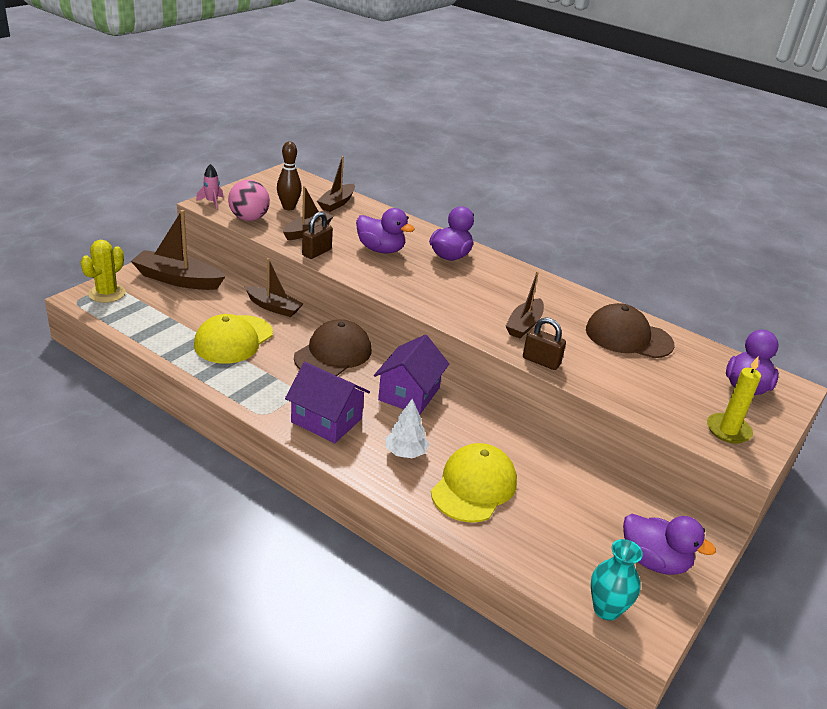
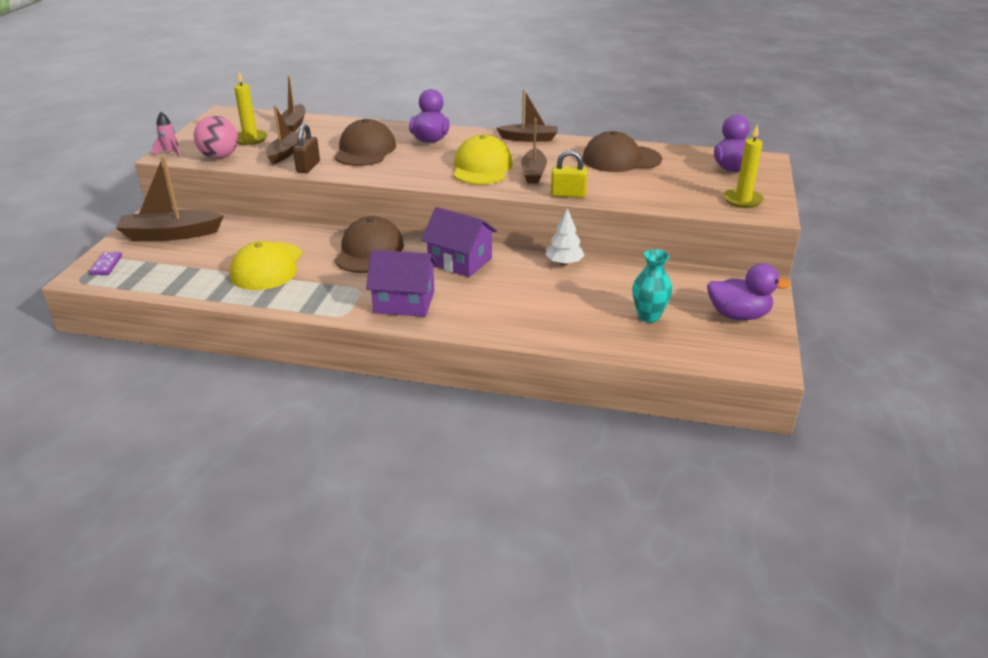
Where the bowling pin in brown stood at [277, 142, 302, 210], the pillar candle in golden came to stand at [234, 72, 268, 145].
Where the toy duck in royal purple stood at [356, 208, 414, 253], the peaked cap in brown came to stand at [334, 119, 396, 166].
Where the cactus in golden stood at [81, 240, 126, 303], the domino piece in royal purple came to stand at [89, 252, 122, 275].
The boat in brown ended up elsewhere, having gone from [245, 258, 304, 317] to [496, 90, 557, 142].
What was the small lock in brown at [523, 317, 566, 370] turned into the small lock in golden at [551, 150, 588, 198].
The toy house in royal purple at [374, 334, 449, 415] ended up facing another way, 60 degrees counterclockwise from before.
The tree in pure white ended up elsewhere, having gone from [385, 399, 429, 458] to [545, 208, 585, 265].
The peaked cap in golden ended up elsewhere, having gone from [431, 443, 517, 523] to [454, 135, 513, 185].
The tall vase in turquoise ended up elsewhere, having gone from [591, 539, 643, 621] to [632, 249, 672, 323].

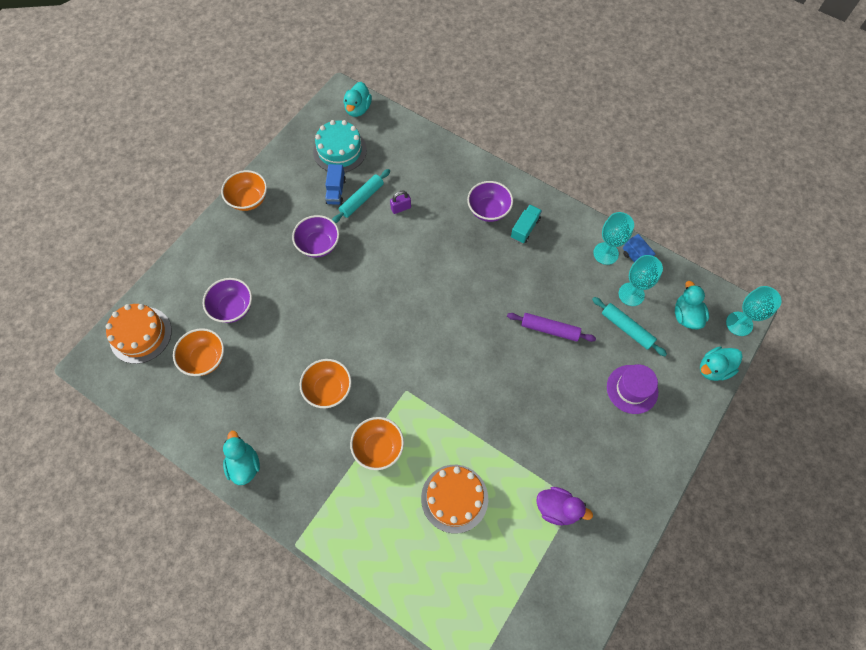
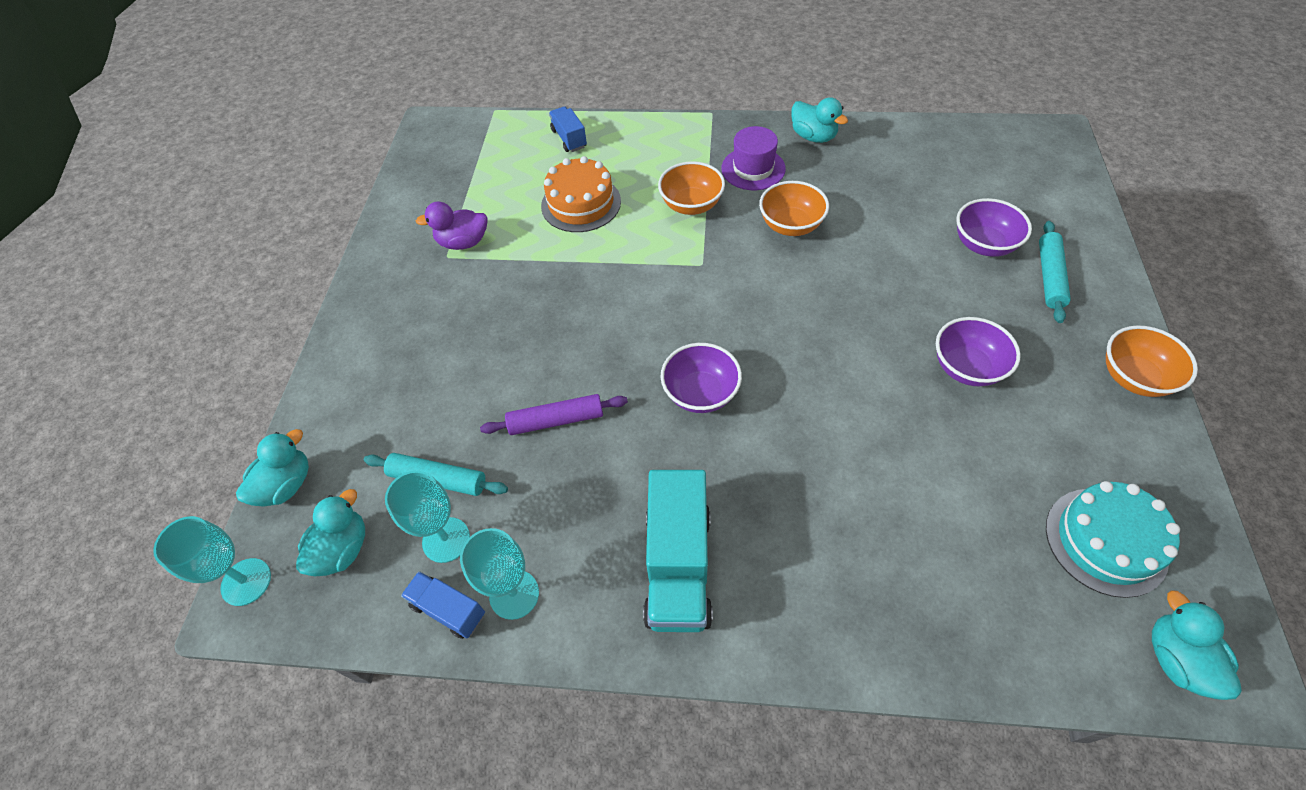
The truck in cobalt ended up elsewhere, having gone from [325, 164, 346, 205] to [549, 106, 587, 152].
The rolling pin in turquoise ended up elsewhere, having gone from [332, 169, 390, 223] to [1039, 221, 1071, 323].
The bowl in royal purple ended up elsewhere, having gone from [467, 181, 513, 222] to [661, 343, 742, 413].
The second view lost the small lock in royal purple at [390, 191, 411, 214].
The size of the truck in turquoise at [511, 205, 542, 244] changed by a factor of 1.86.
The toy duck in turquoise at [675, 281, 709, 329] ended up facing another way, 120 degrees counterclockwise from before.
The second view lost the gateau in orange at [106, 304, 172, 364].
The second view lost the bowl in orange at [173, 328, 224, 376].
The top hat in royal purple ended up elsewhere, having gone from [607, 364, 658, 414] to [721, 126, 786, 190].

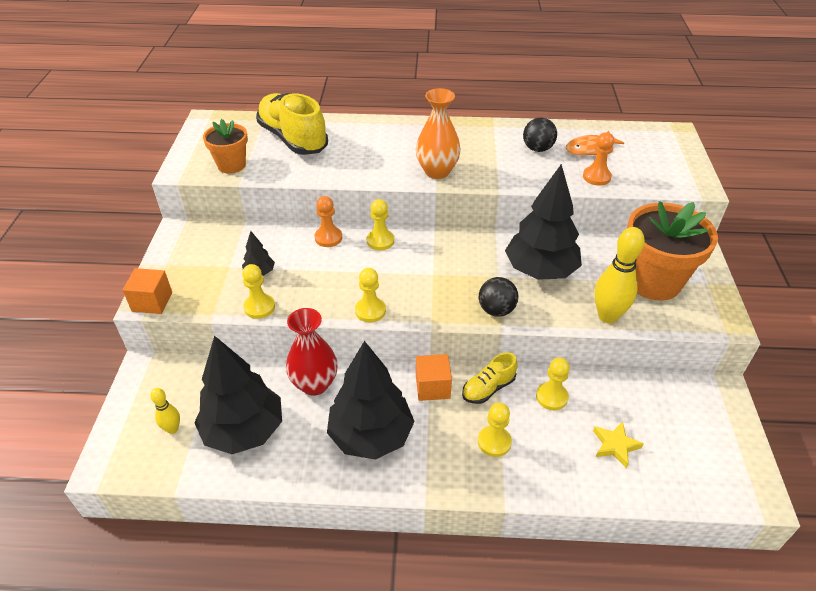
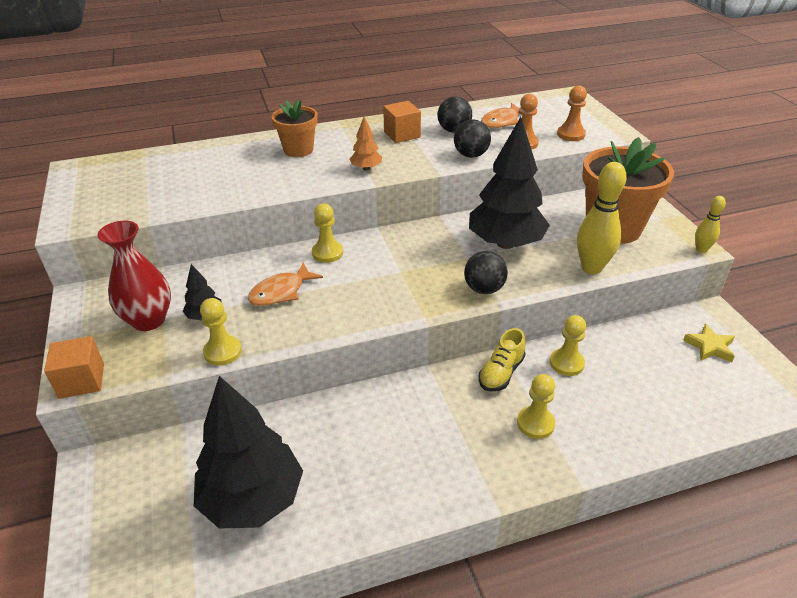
Where the tall vase in orange stood at [416, 88, 461, 179], the tree in orange came to stand at [349, 116, 382, 171].
The second view lost the lace-up shoe in golden at [256, 93, 328, 155].
The flower pot in orange ended up elsewhere, having gone from [203, 119, 248, 174] to [272, 100, 318, 157].
The pawn in orange ended up elsewhere, having gone from [314, 196, 342, 247] to [557, 86, 587, 141].
The second view lost the pawn in golden at [355, 268, 386, 322].
The tall vase in crimson ended up elsewhere, having gone from [286, 308, 338, 396] to [97, 221, 171, 331].
The second view lost the tree in jet-black at [327, 341, 415, 460].
The block in orange ended up elsewhere, having gone from [416, 354, 452, 401] to [383, 101, 421, 143].
The bowling pin in golden ended up elsewhere, having gone from [150, 388, 180, 434] to [695, 196, 726, 253].
The five-pointed star in golden ended up elsewhere, having gone from [593, 421, 644, 468] to [683, 324, 735, 362].
The second view gained the sphere in jet-black at [454, 120, 491, 158].
The second view gained the fish in orange at [248, 263, 323, 306].

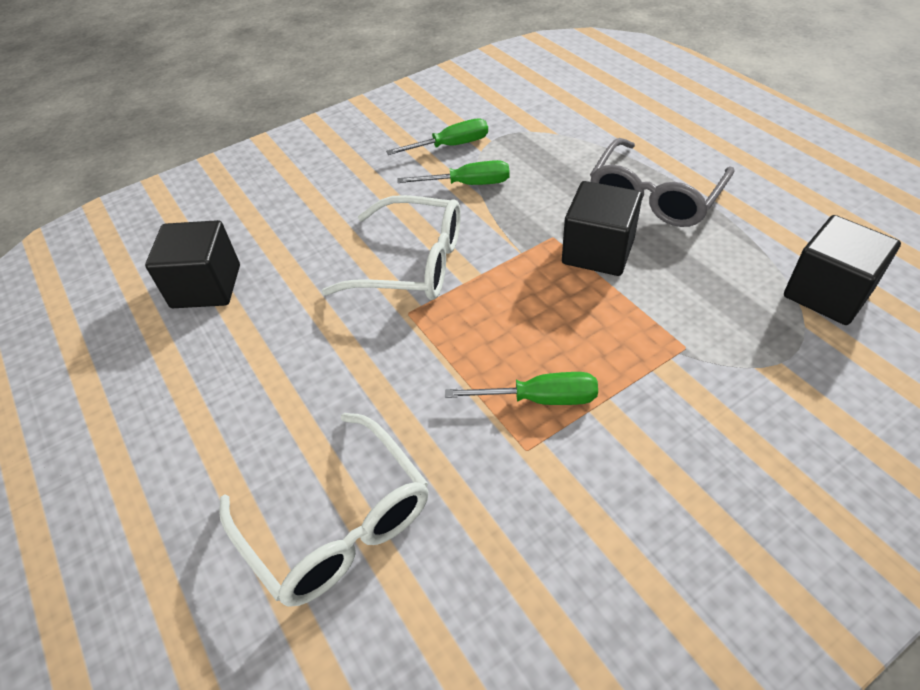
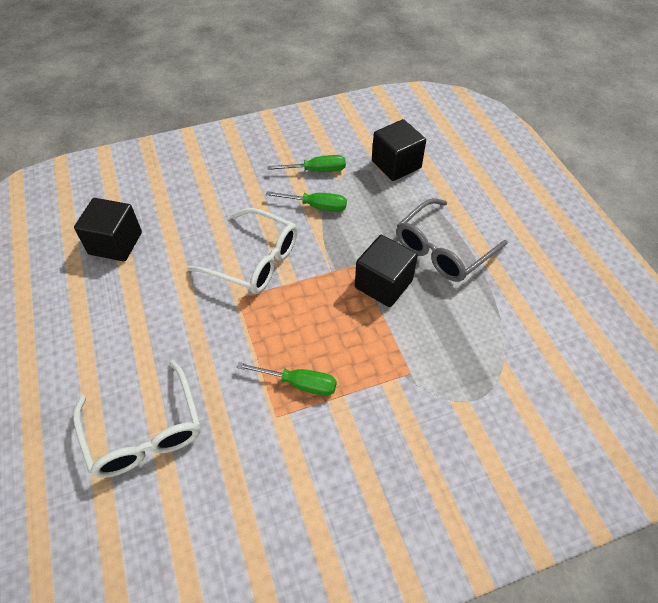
The block in jet-black ended up elsewhere, having gone from [784, 215, 901, 325] to [372, 119, 426, 181].

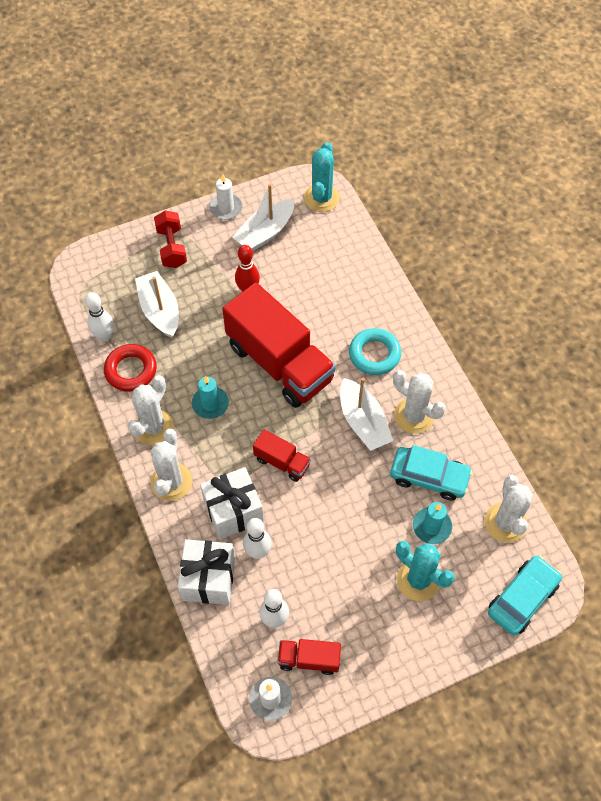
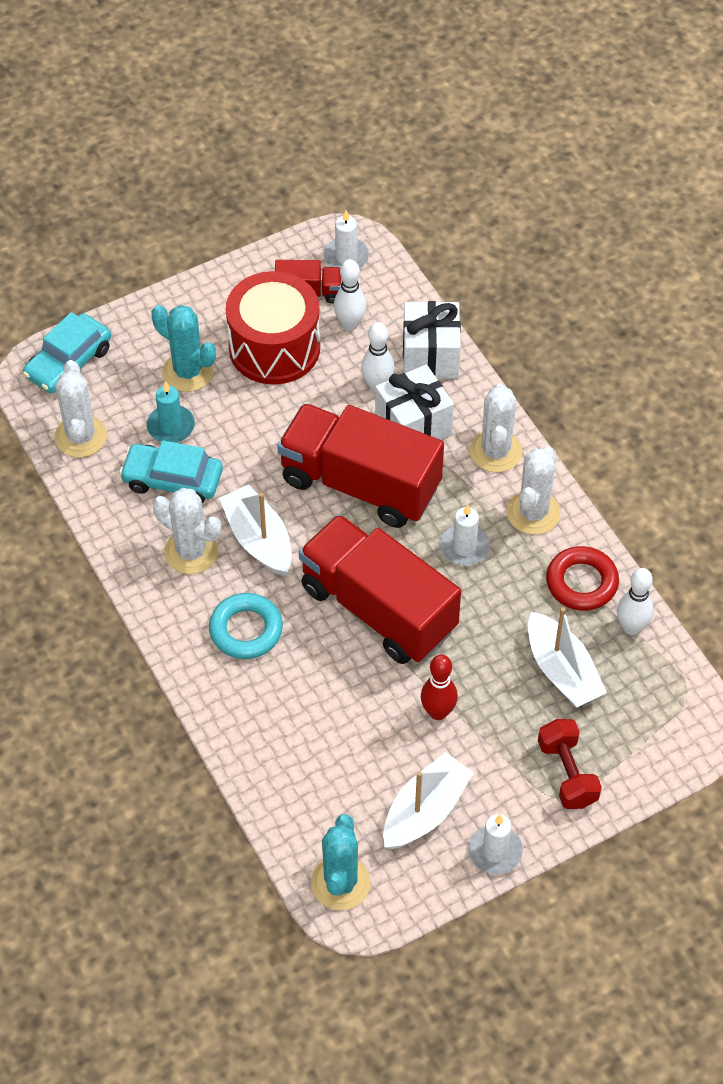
What was the pillar candle in turquoise at [192, 376, 229, 419] turned into the pillar candle in pure white at [440, 504, 490, 566].
The size of the truck in crimson at [253, 429, 311, 482] changed by a factor of 2.20.
The second view gained the snare drum in crimson at [226, 271, 320, 385].

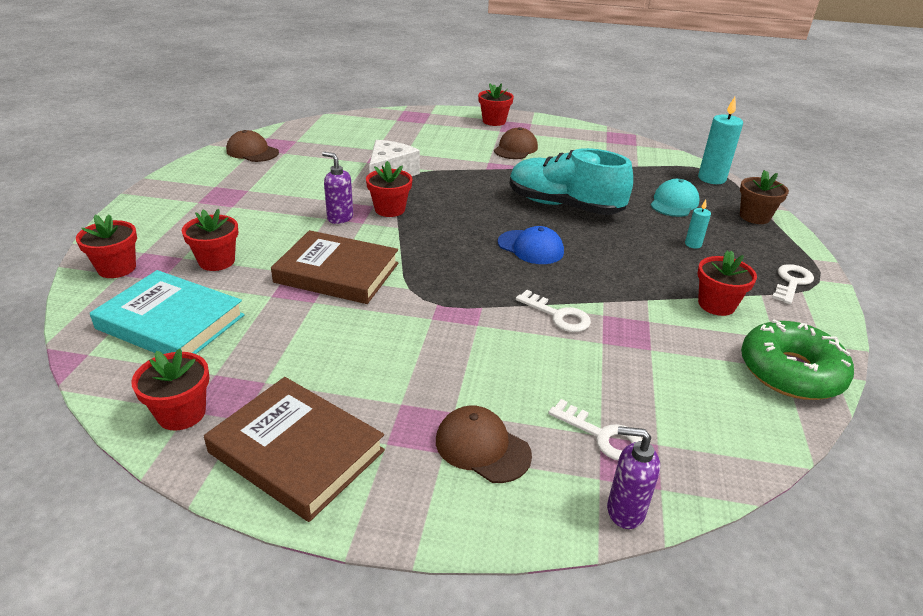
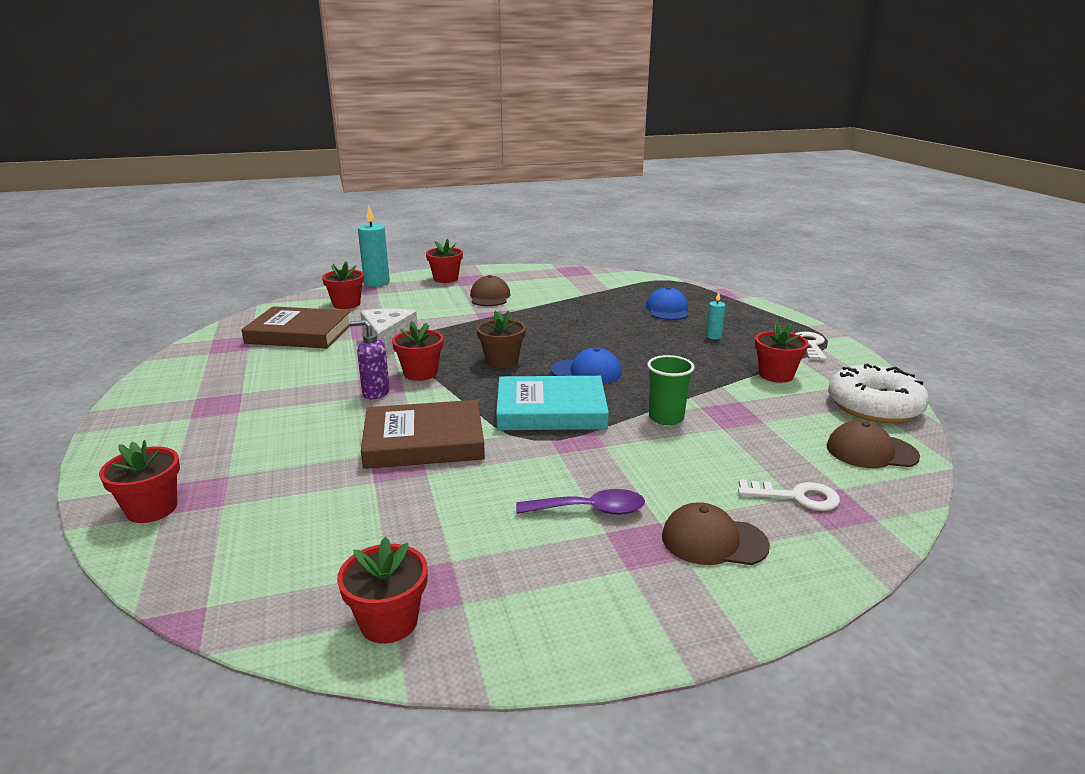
The pillar candle in turquoise ended up elsewhere, having gone from [698, 97, 743, 184] to [358, 207, 390, 287].
The peaked cap in brown ended up elsewhere, having gone from [226, 130, 279, 162] to [827, 420, 920, 468].
The second view lost the lace-up shoe in turquoise at [509, 148, 633, 215].
The flower pot in brown ended up elsewhere, having gone from [740, 170, 789, 224] to [477, 311, 526, 368].
What was the peaked cap in turquoise at [650, 179, 700, 217] turned into the peaked cap in cobalt at [646, 287, 688, 320].
The flower pot in crimson ended up elsewhere, having gone from [182, 209, 238, 271] to [322, 261, 364, 309].
The hardcover in turquoise ended up elsewhere, having gone from [90, 270, 245, 354] to [496, 376, 609, 430].
Where the key in pure white stood at [516, 290, 591, 332], the beaker in leaf-green came to stand at [647, 355, 695, 425].
What was the donut in leaf-green at [741, 319, 854, 400] turned into the donut in pure white at [828, 363, 929, 423].
The hardcover in brown ended up elsewhere, having gone from [204, 377, 385, 522] to [241, 306, 351, 348].
The second view lost the soap dispenser in royal purple at [607, 426, 660, 529].
The second view gained the teaspoon in royal purple at [516, 489, 645, 515].

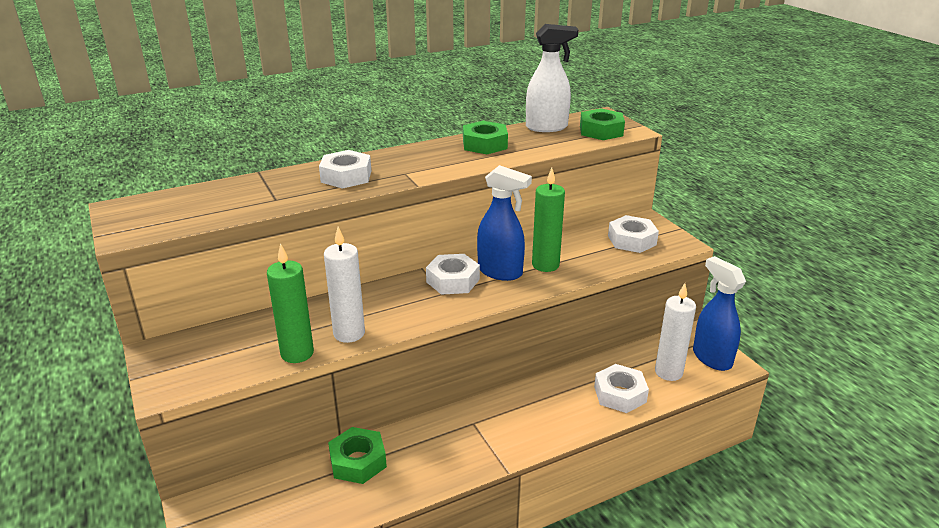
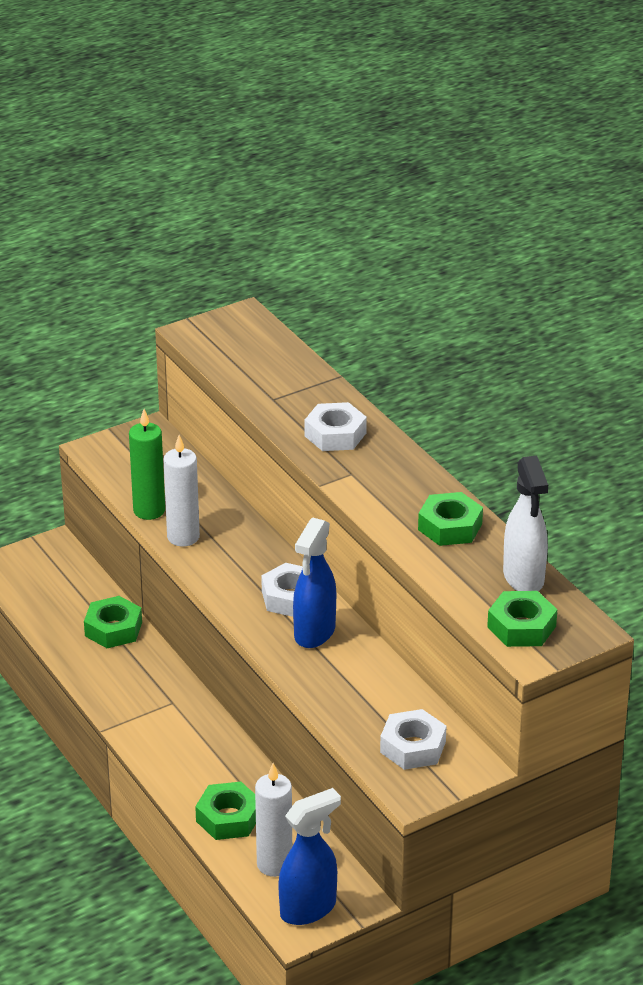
The second view lost the pillar candle in leaf-green at [532, 168, 565, 272].
What was the hex nut in pure white at [594, 364, 649, 413] turned into the hex nut in leaf-green at [195, 782, 256, 840].

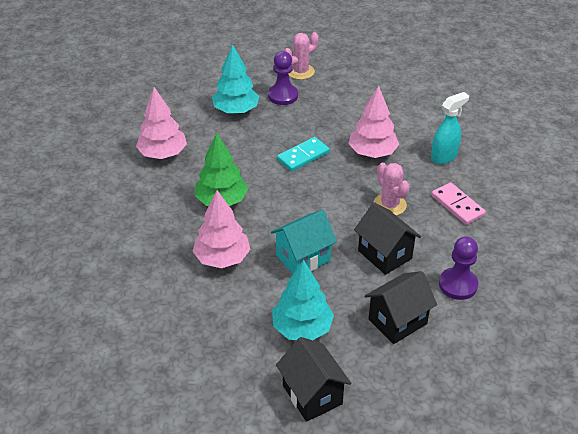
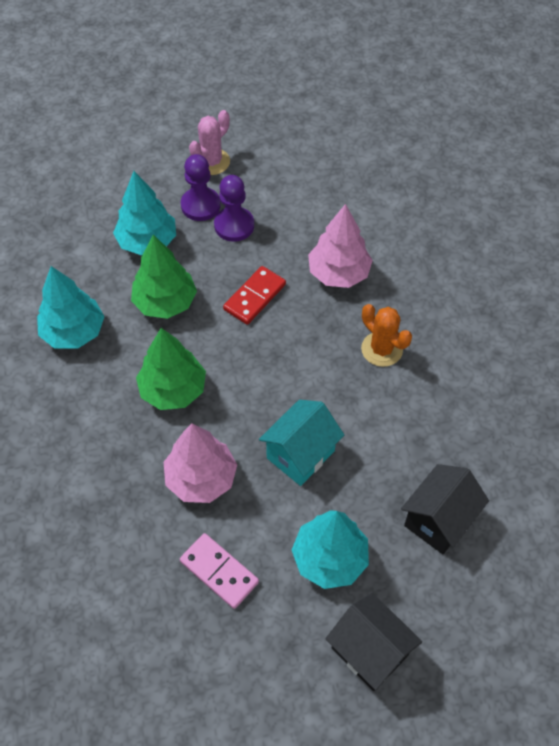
What was the tree in rosy at [136, 87, 187, 159] turned into the tree in turquoise at [37, 266, 105, 349].
The second view lost the spray bottle in turquoise at [431, 92, 469, 164].
What was the domino piece in turquoise at [277, 137, 330, 172] turned into the domino piece in crimson at [223, 266, 286, 325].
What was the cactus in rosy at [373, 163, 410, 216] turned into the cactus in orange at [361, 304, 412, 367].
The domino piece in rosy ended up elsewhere, having gone from [431, 182, 486, 225] to [180, 533, 259, 609].
The second view lost the toy house in jet-black at [354, 202, 421, 275].
The pawn in royal purple ended up elsewhere, having gone from [439, 236, 478, 300] to [214, 175, 254, 242].
The second view gained the tree in leaf-green at [131, 235, 197, 319].

